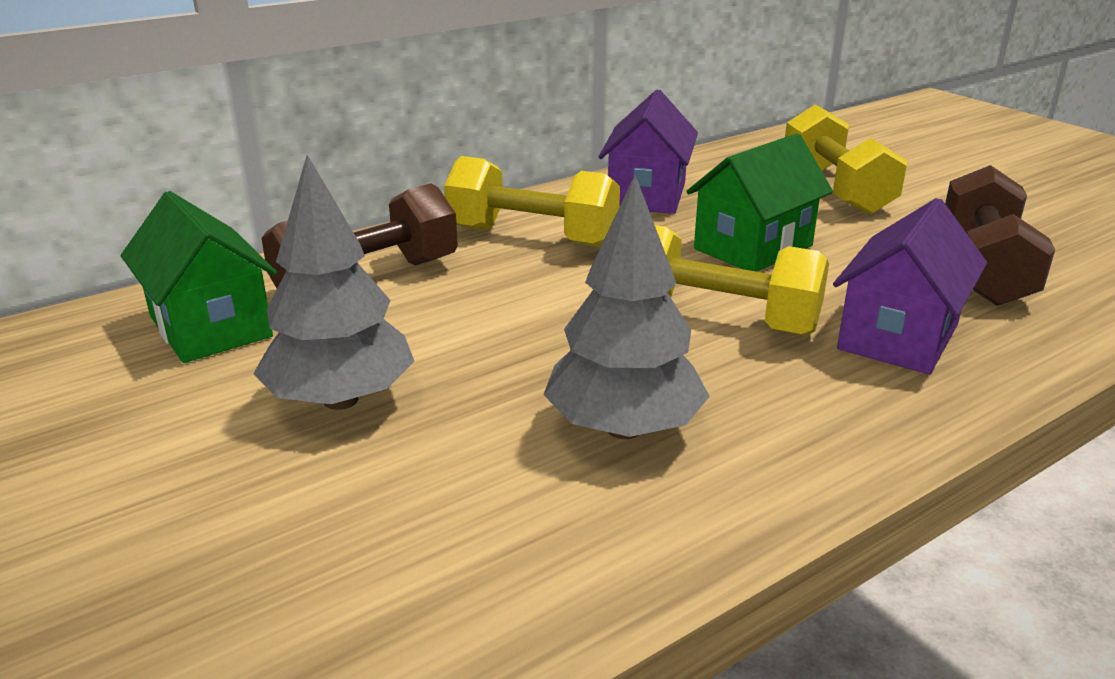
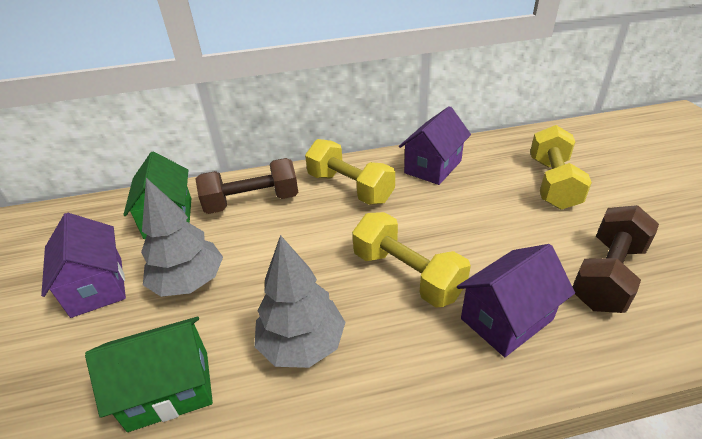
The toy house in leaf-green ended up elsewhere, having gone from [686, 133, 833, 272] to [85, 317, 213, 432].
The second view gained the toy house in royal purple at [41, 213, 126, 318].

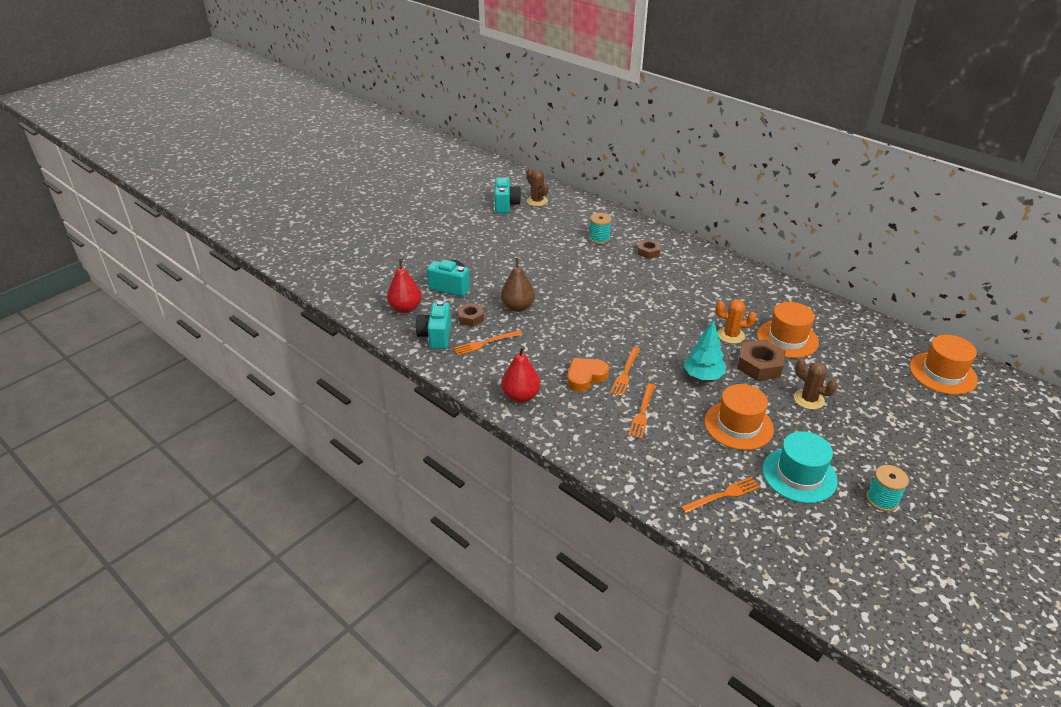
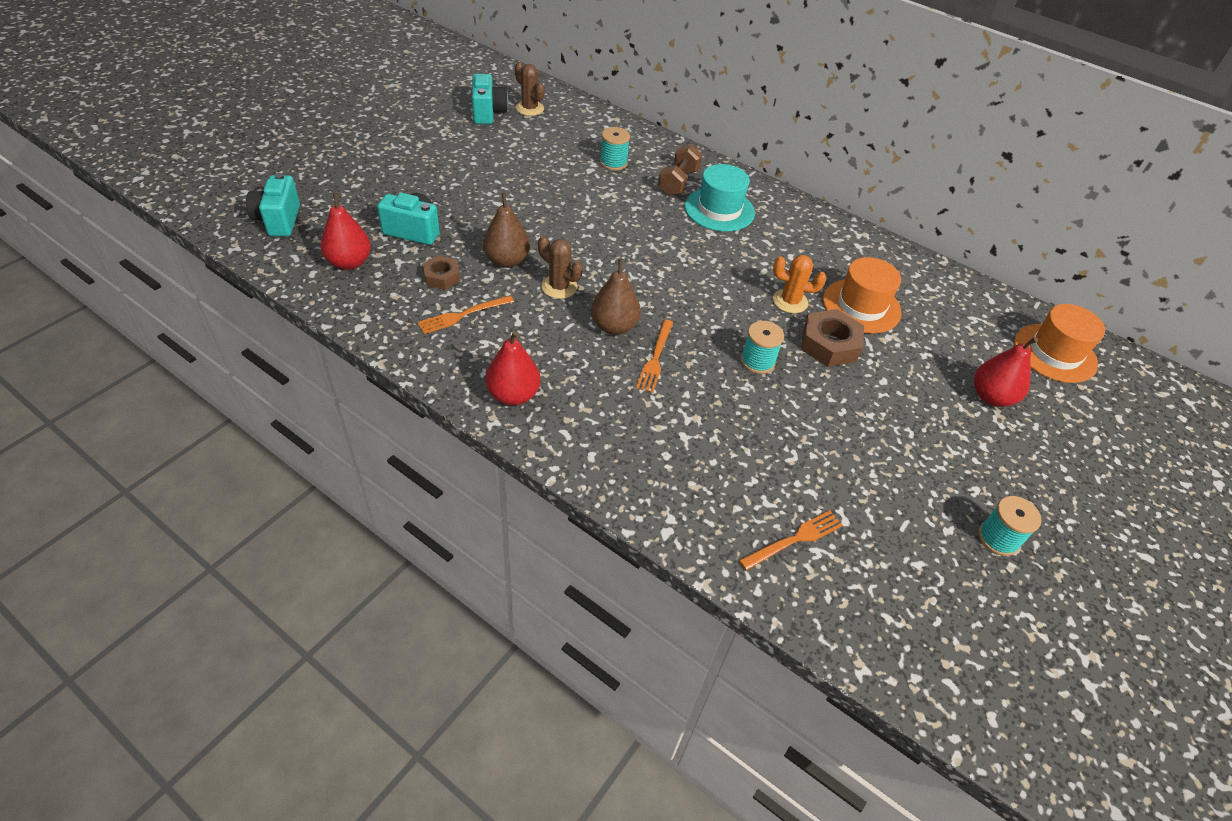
Where the hex nut in brown stood at [638, 239, 661, 259], the hand weight in brown came to stand at [658, 144, 702, 196].
The compact camera in turquoise ended up elsewhere, having gone from [416, 301, 451, 349] to [246, 173, 300, 236].
Where the tree in turquoise stood at [683, 320, 726, 380], the bobbin in turquoise came to stand at [741, 321, 784, 374].
The second view lost the heart shape in orange at [567, 358, 609, 391].
The cactus in brown ended up elsewhere, having gone from [794, 359, 838, 410] to [538, 236, 583, 299].
The second view lost the dinner fork in orange at [628, 383, 655, 439].
The second view lost the top hat in orange at [704, 384, 774, 450].
The top hat in turquoise ended up elsewhere, having gone from [762, 431, 838, 503] to [685, 164, 755, 232].
The second view gained the pear in brown at [591, 259, 641, 335].
The second view gained the pear in crimson at [974, 337, 1038, 407].

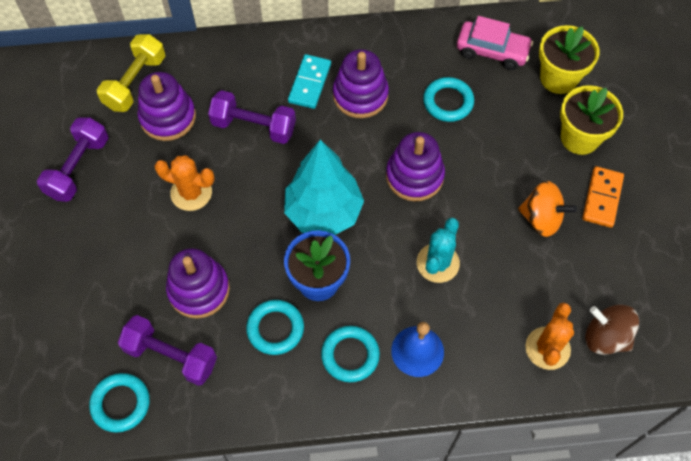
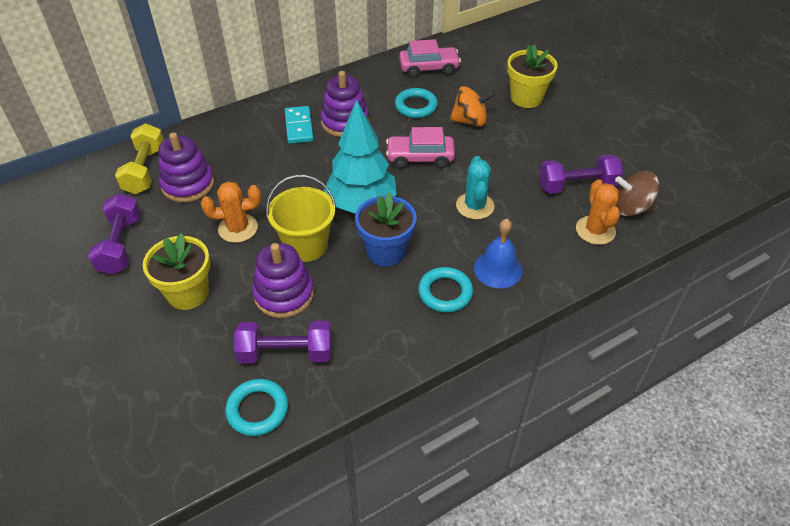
The flower pot in golden ended up elsewhere, having gone from [539, 25, 599, 94] to [143, 233, 210, 310].
The hand weight in royal purple ended up elsewhere, having gone from [208, 90, 296, 144] to [539, 155, 623, 194].
Where the stacking rings in royal purple stood at [386, 132, 445, 201], the toy car in rosy came to stand at [386, 127, 455, 169].
The second view lost the domino piece in orange at [582, 166, 624, 228].
The whirligig in orange ended up elsewhere, having gone from [518, 181, 577, 237] to [450, 86, 495, 127].
The second view lost the hoop in turquoise at [246, 300, 304, 355].
The second view gained the sand bucket in golden at [266, 175, 336, 262].

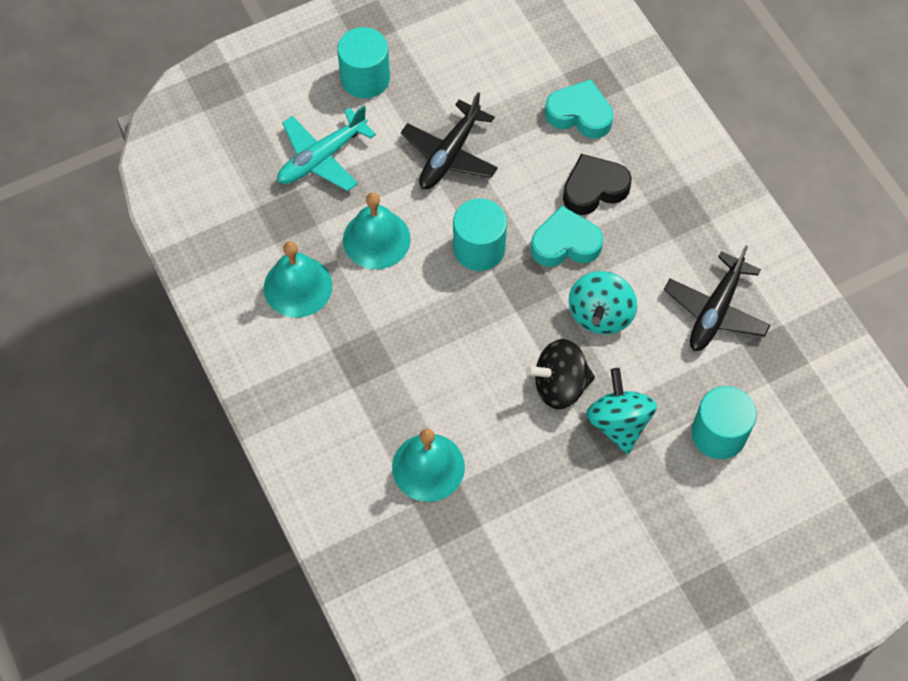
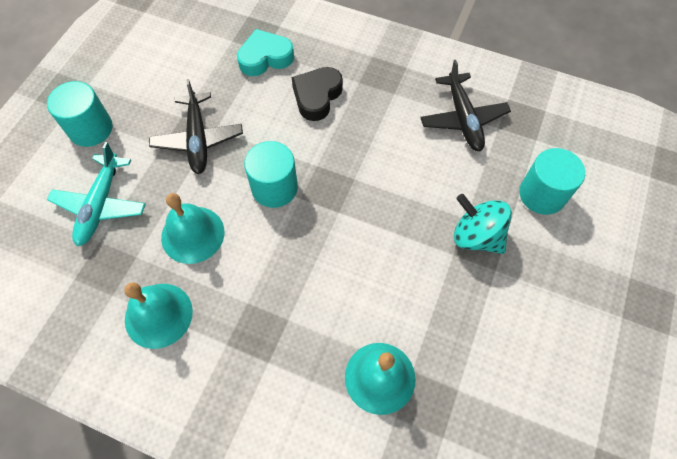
The second view lost the heart shape in turquoise at [531, 205, 603, 267].
The second view lost the whirligig in turquoise at [569, 271, 637, 334].
The second view lost the whirligig in jet-black at [525, 339, 595, 410].

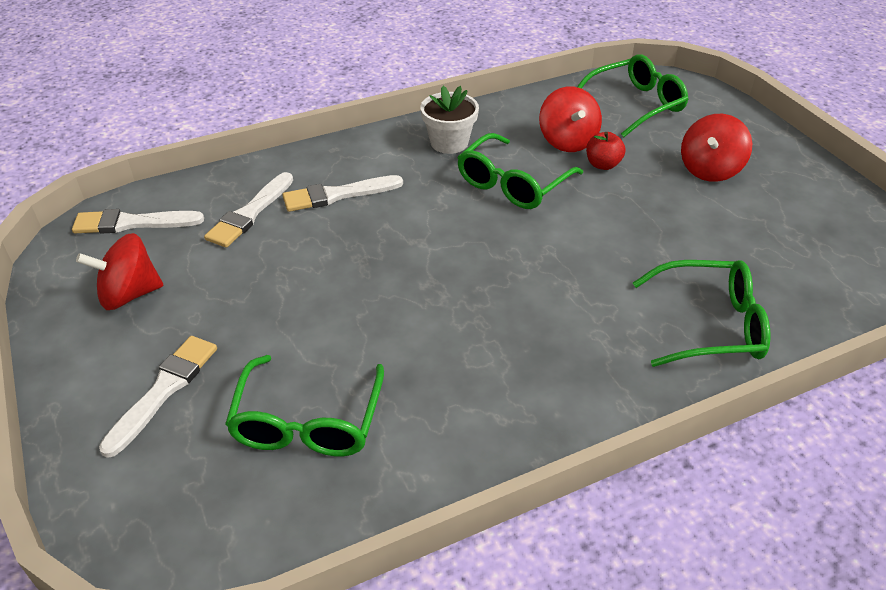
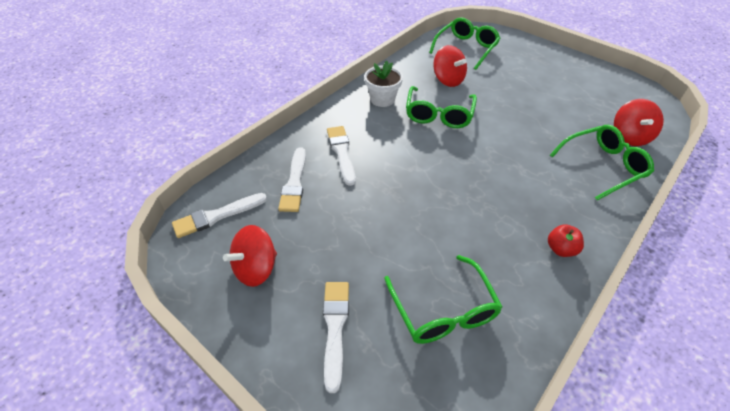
The whirligig in crimson ended up elsewhere, having gone from [681, 114, 752, 182] to [614, 99, 664, 146].
The apple fruit in crimson ended up elsewhere, having gone from [586, 132, 625, 170] to [548, 224, 584, 257].
The paintbrush in pure white at [282, 175, 403, 212] ended up facing another way, 120 degrees clockwise from before.

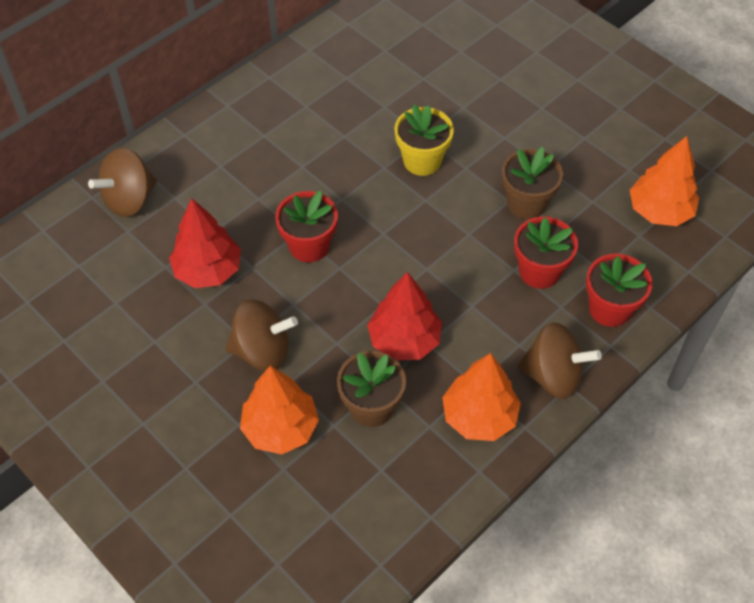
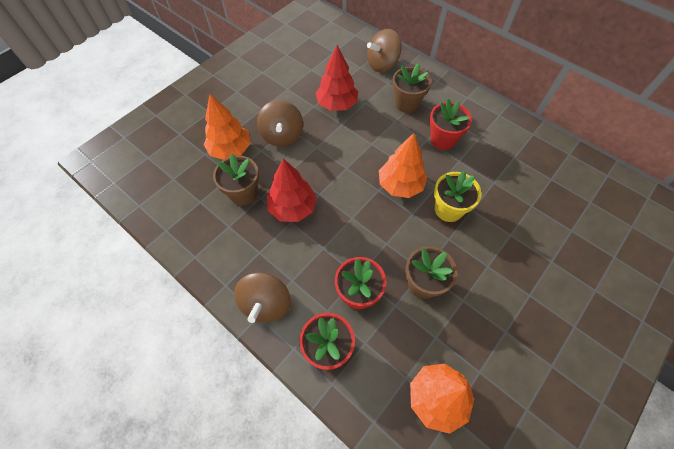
The whirligig in brown at [88, 148, 157, 217] ended up facing another way, 75 degrees counterclockwise from before.
The flower pot in crimson ended up elsewhere, having gone from [275, 191, 338, 262] to [430, 99, 472, 150].
The tree in orange ended up elsewhere, having gone from [442, 353, 521, 441] to [379, 133, 427, 198].
The second view gained the flower pot in brown at [392, 63, 432, 113].

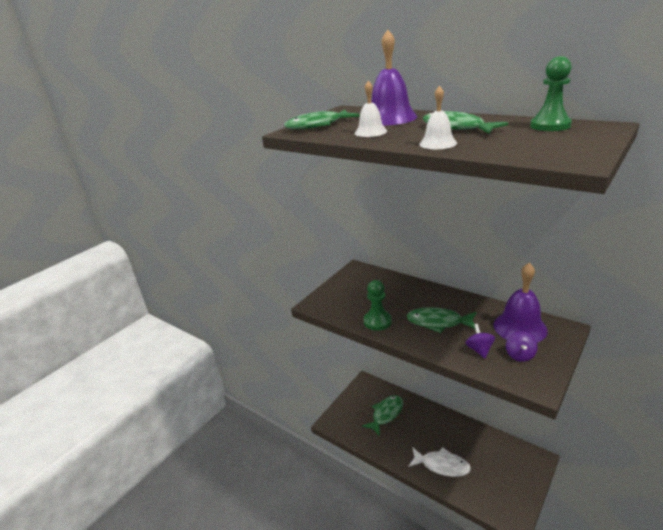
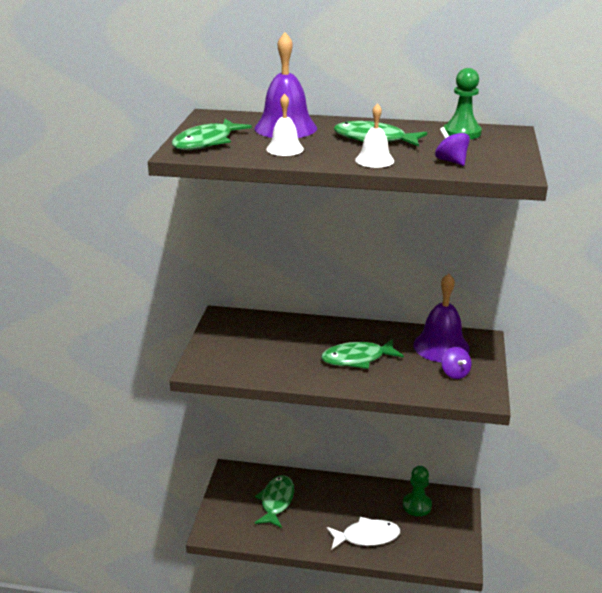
The pawn in leaf-green ended up elsewhere, having gone from [363, 280, 392, 331] to [403, 466, 432, 516].
The whirligig in royal purple ended up elsewhere, having gone from [466, 324, 495, 358] to [435, 127, 470, 166].

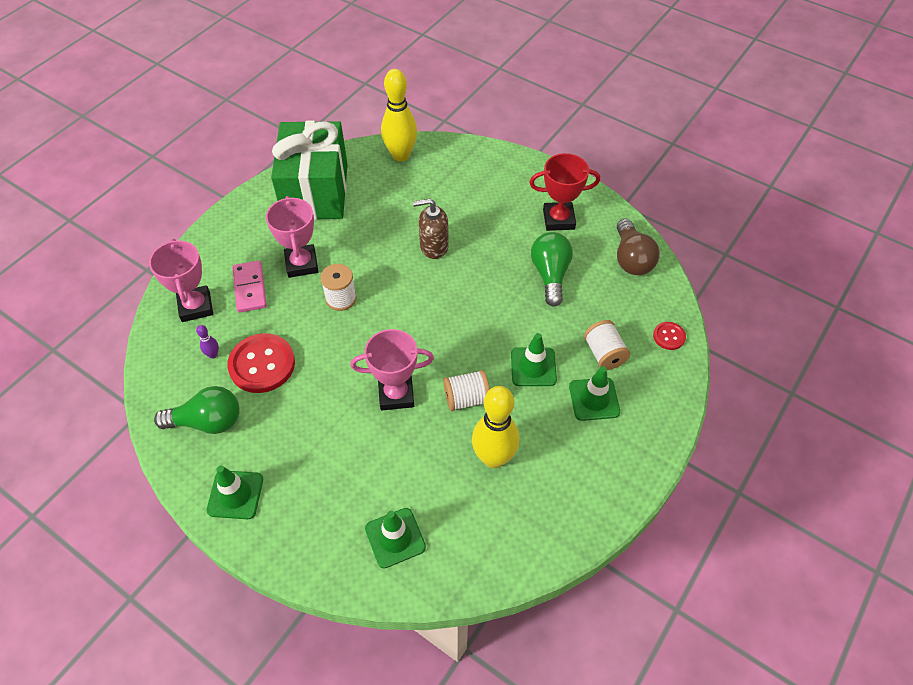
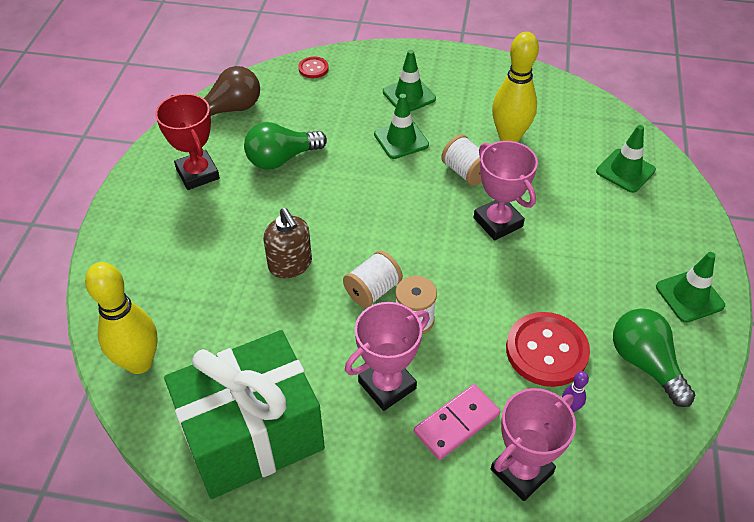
The bobbin in pure white ended up elsewhere, having gone from [584, 320, 630, 370] to [343, 250, 403, 308].

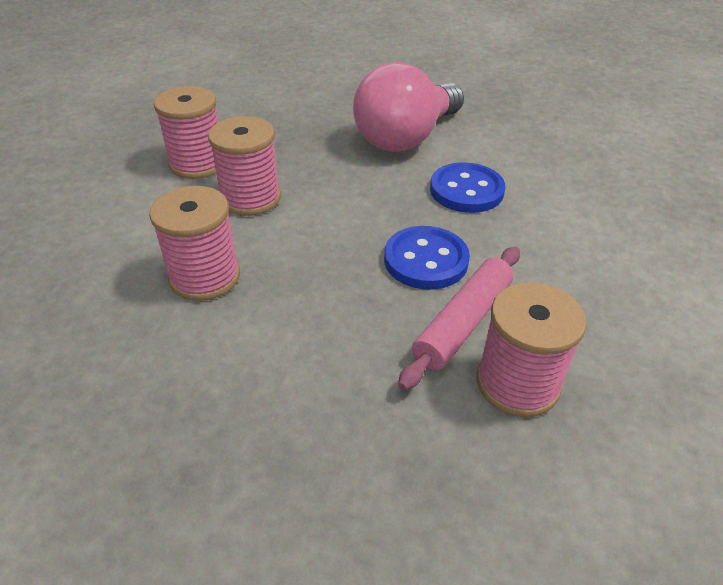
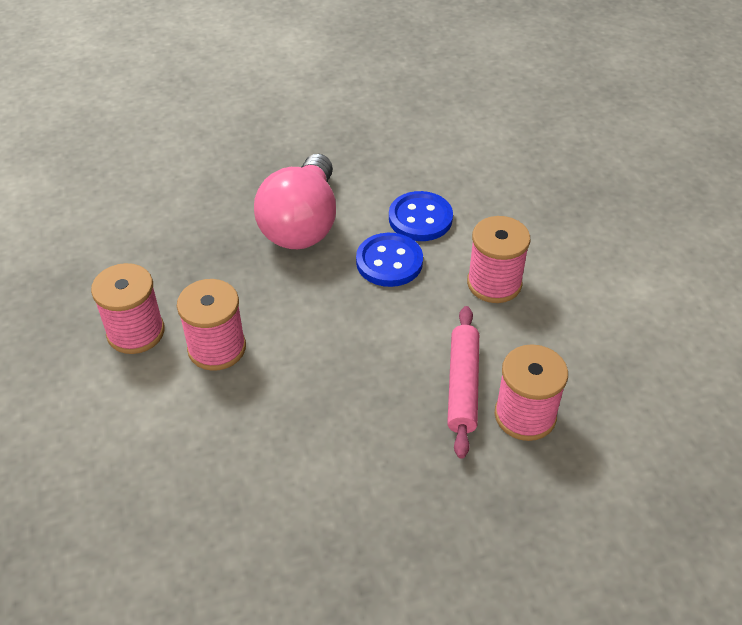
The bobbin in rosy ended up elsewhere, having gone from [149, 186, 240, 301] to [467, 216, 530, 303].
The shirt button in cobalt ended up elsewhere, having gone from [384, 226, 470, 290] to [389, 191, 453, 241].

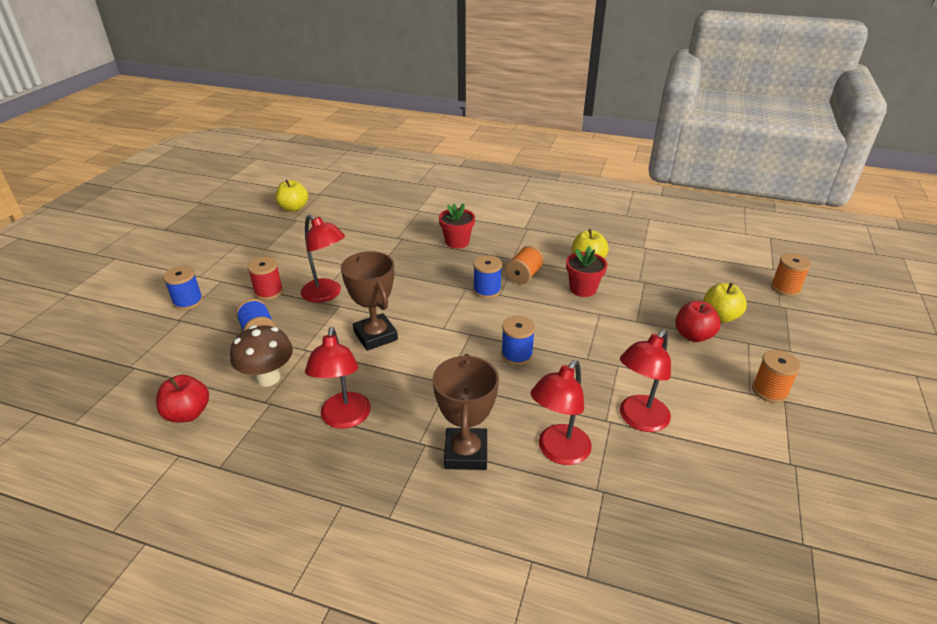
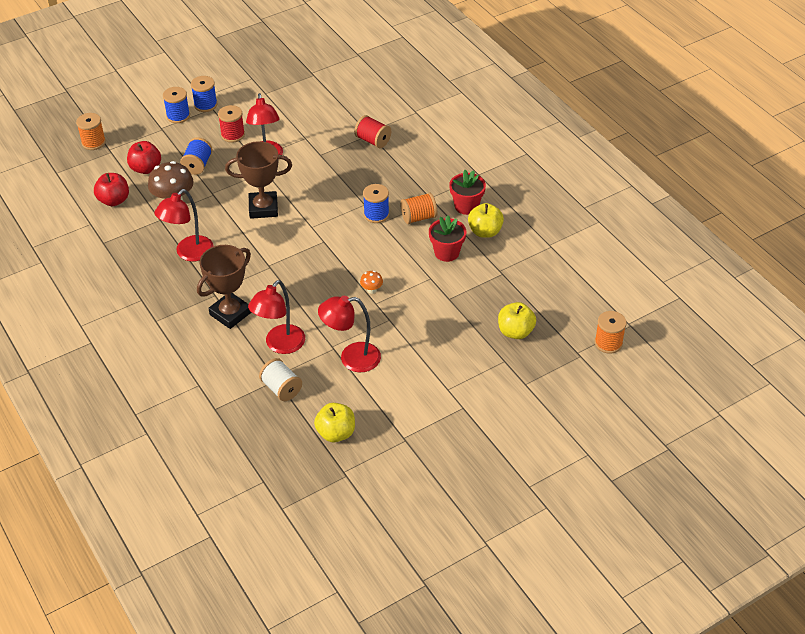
The apple fruit in golden ended up elsewhere, having gone from [275, 180, 308, 212] to [314, 403, 355, 442].
The flower pot in crimson ended up elsewhere, having gone from [439, 203, 475, 249] to [449, 170, 486, 215].
The award cup in brown at [341, 251, 398, 351] ended up facing another way, 75 degrees clockwise from before.
The apple fruit in crimson ended up elsewhere, having gone from [675, 301, 721, 342] to [127, 141, 161, 174].
The bobbin in cobalt ended up elsewhere, having gone from [501, 316, 535, 365] to [191, 76, 217, 112].
The bobbin in orange ended up elsewhere, having gone from [752, 350, 801, 403] to [76, 113, 106, 150].
The lamp in crimson at [530, 360, 592, 465] ended up facing another way, 45 degrees counterclockwise from before.
The second view gained the bobbin in crimson at [354, 115, 391, 148].
The second view gained the toadstool in orange at [360, 271, 383, 294].
The second view gained the bobbin in pure white at [259, 358, 302, 401].

